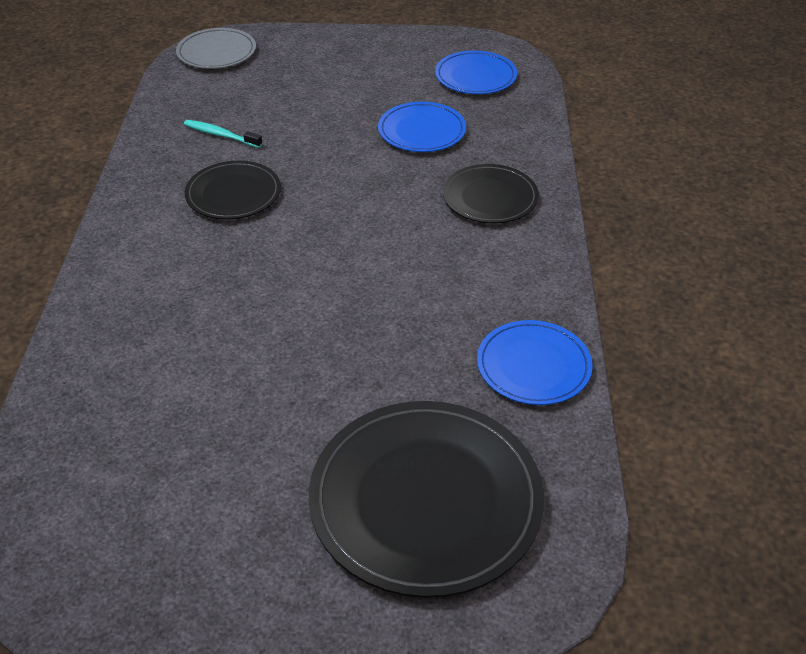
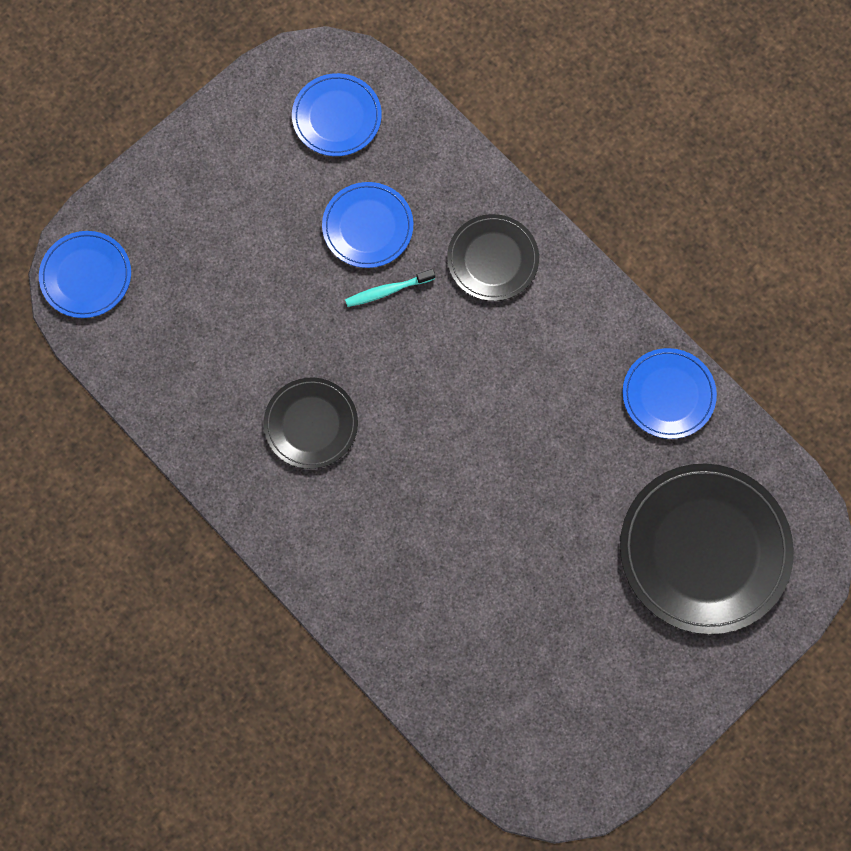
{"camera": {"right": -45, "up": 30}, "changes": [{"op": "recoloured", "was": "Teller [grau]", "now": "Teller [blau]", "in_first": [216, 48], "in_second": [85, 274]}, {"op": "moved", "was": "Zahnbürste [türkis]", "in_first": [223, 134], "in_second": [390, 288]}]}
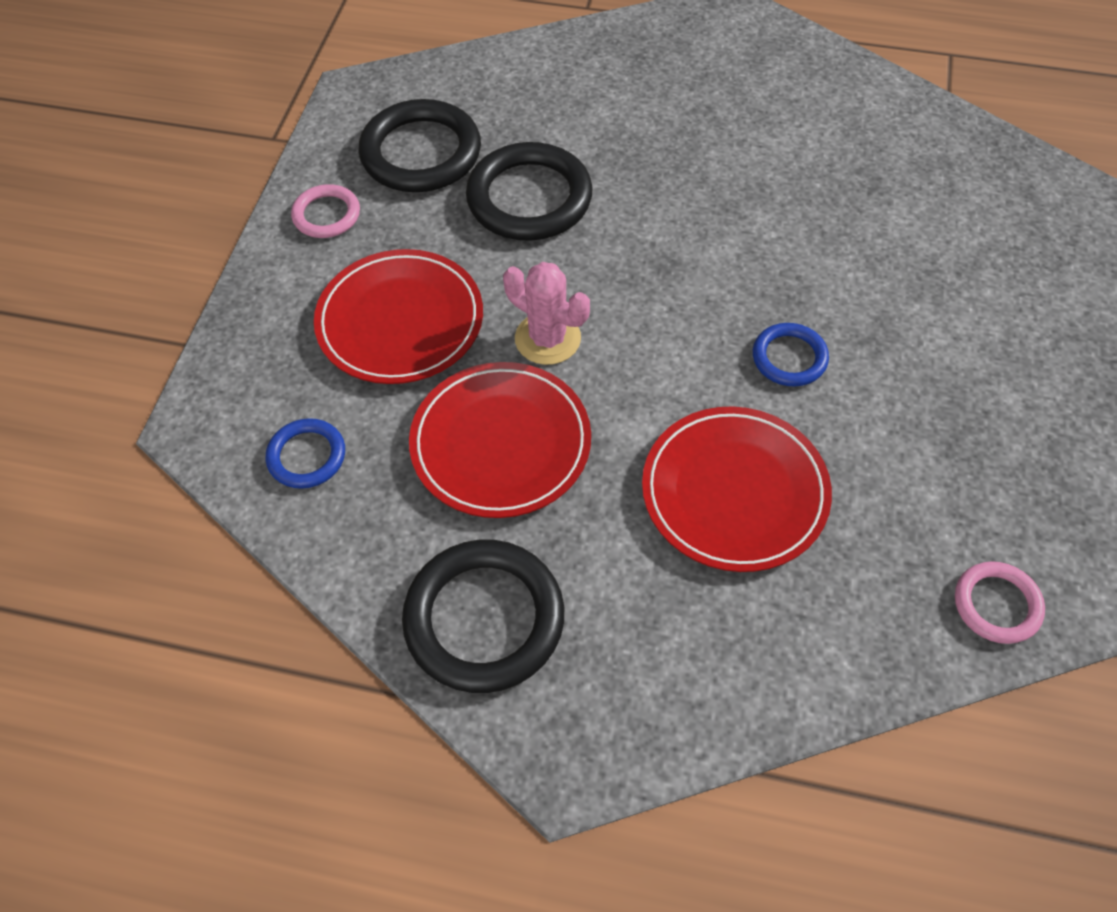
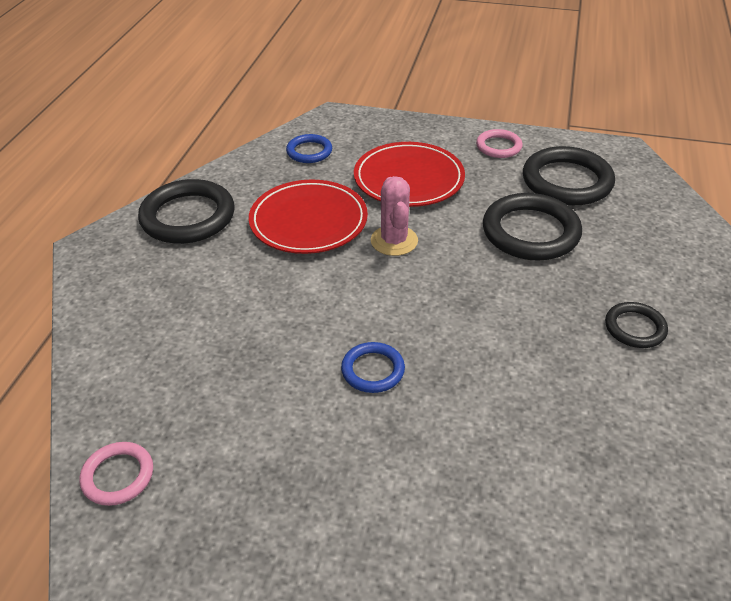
{"camera": {"right": 90, "up": -15}, "changes": [{"op": "turned", "was": "Kaktus [rosa]", "in_first": [546, 313], "in_second": [394, 216], "clockwise": -45}, {"op": "added", "now": "Ring [schwarz]", "in_second": [636, 325]}, {"op": "removed", "was": "Teller [rot]", "in_first": [737, 489]}]}
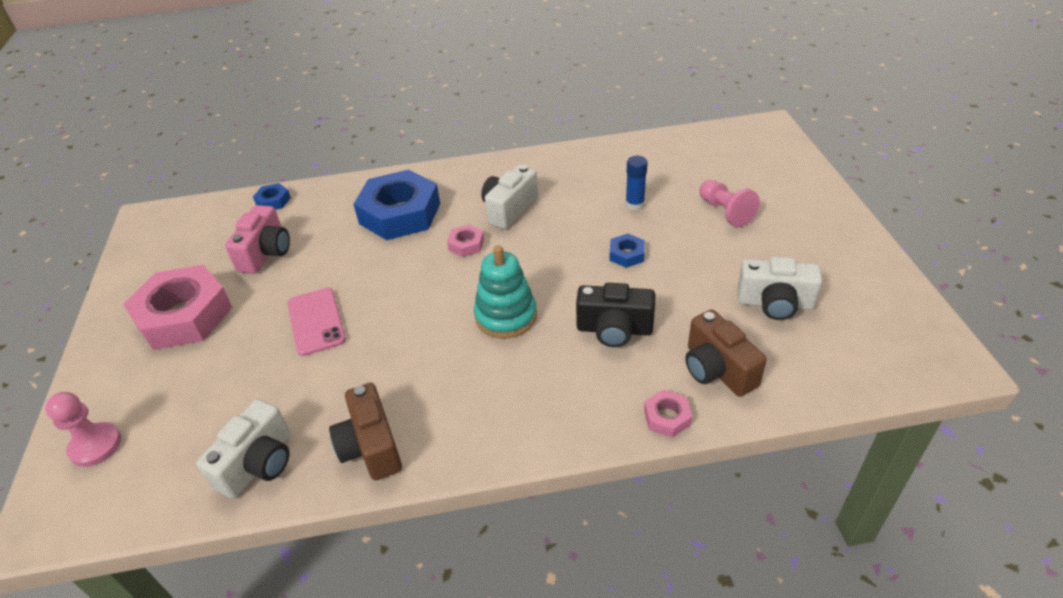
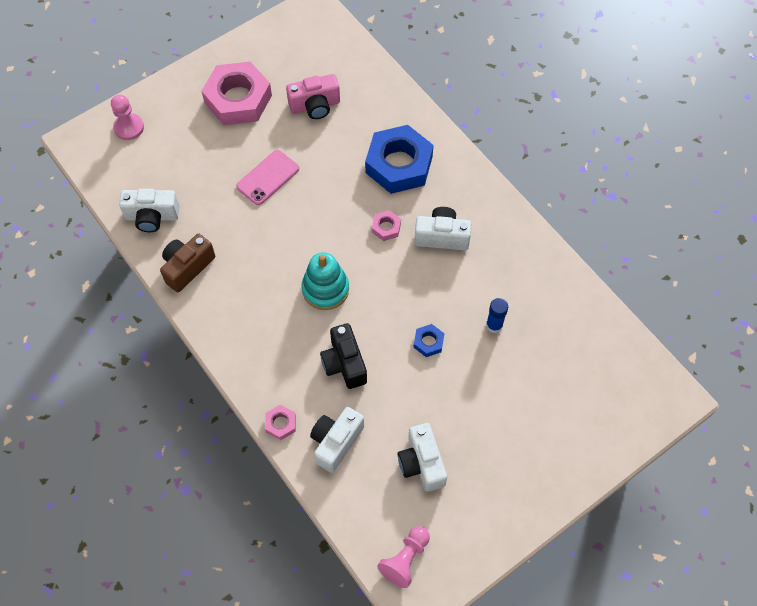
{"camera": {"right": 60, "up": 20}, "changes": [{"op": "recoloured", "was": "Kamera [braun]", "now": "Kamera [weiß]", "in_first": [726, 353], "in_second": [337, 440]}, {"op": "moved", "was": "Bauer [rosa]", "in_first": [730, 203], "in_second": [403, 557]}, {"op": "removed", "was": "Sechskantmutter [blau]", "in_first": [272, 196]}]}
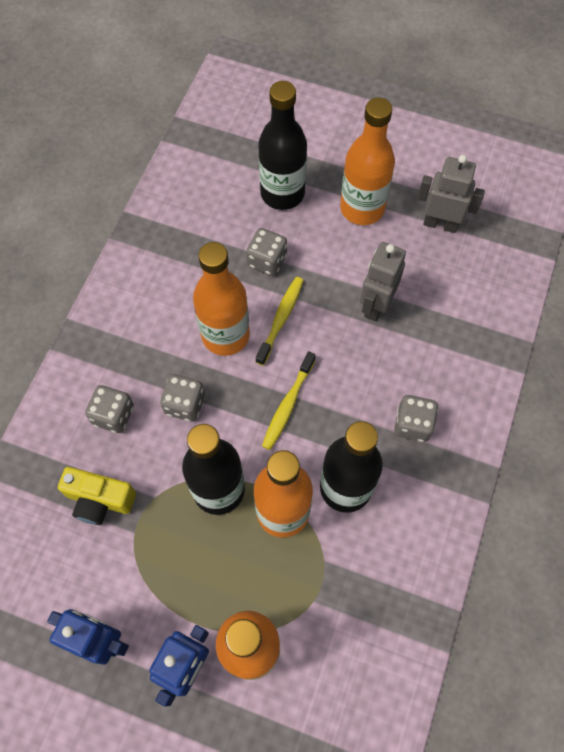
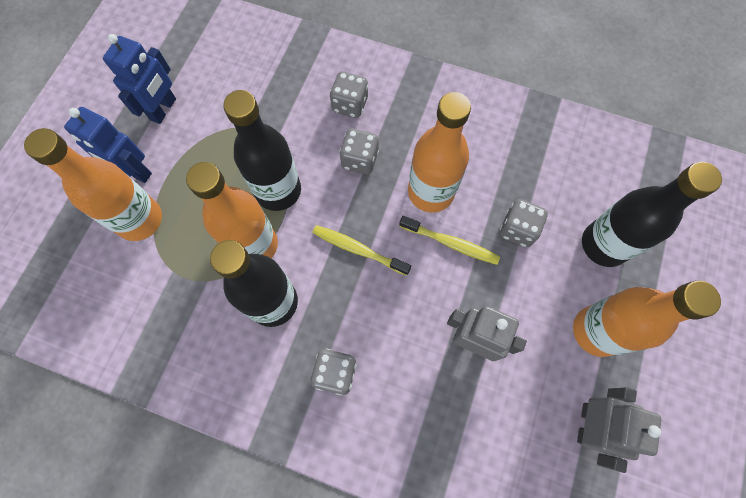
{"camera": {"right": 90, "up": 5}, "changes": [{"op": "removed", "was": "Kamera [gelb]", "in_first": [97, 496]}]}
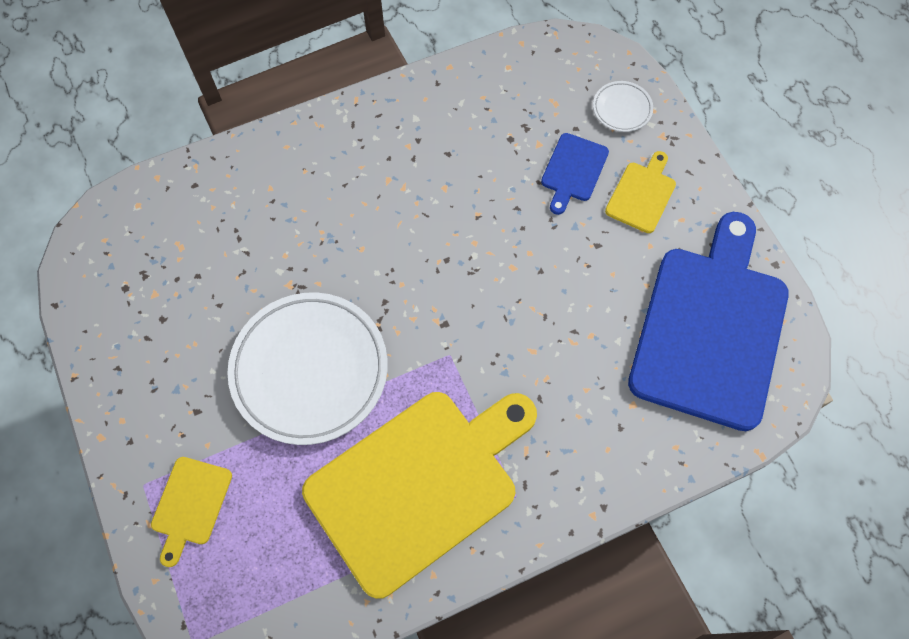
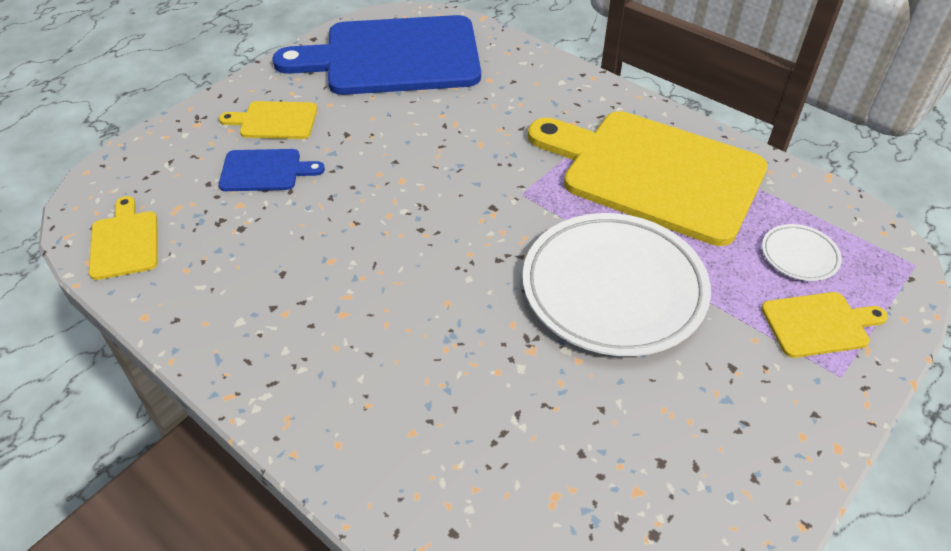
{"camera": {"right": -115, "up": -20}, "changes": [{"op": "added", "now": "Schneidebrett [gelb]", "in_second": [123, 238]}, {"op": "moved", "was": "Teller [weiß]", "in_first": [623, 106], "in_second": [802, 252]}]}
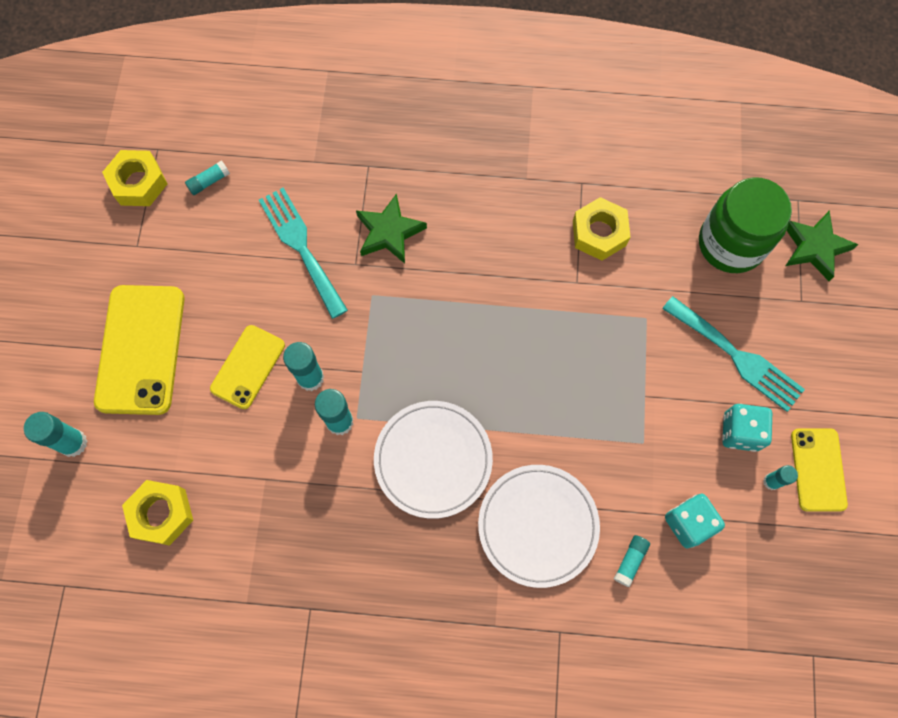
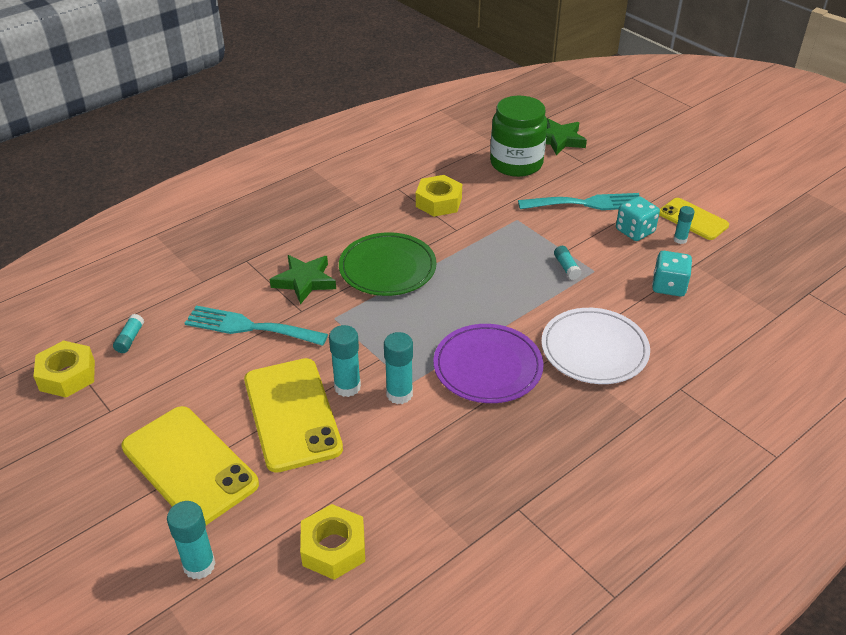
{"camera": {"right": -45, "up": -30}, "changes": [{"op": "resized", "was": "Handy [gelb]", "in_first": [247, 367], "in_second": [293, 415], "ratio": 1.67}, {"op": "added", "now": "Teller [grün]", "in_second": [387, 264]}, {"op": "recoloured", "was": "Teller [weiß]", "now": "Teller [lila]", "in_first": [433, 460], "in_second": [489, 363]}, {"op": "moved", "was": "Klebestift [türkis]", "in_first": [632, 561], "in_second": [567, 263]}]}
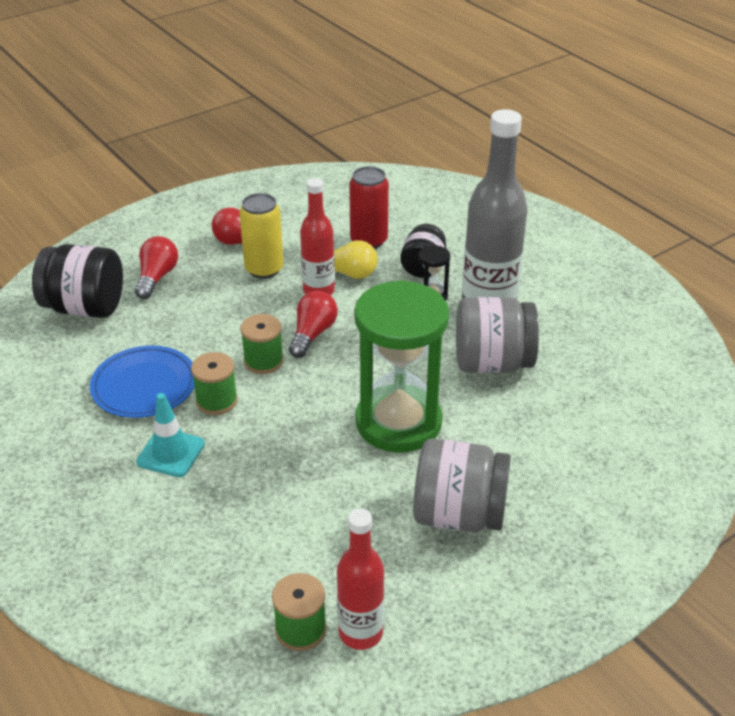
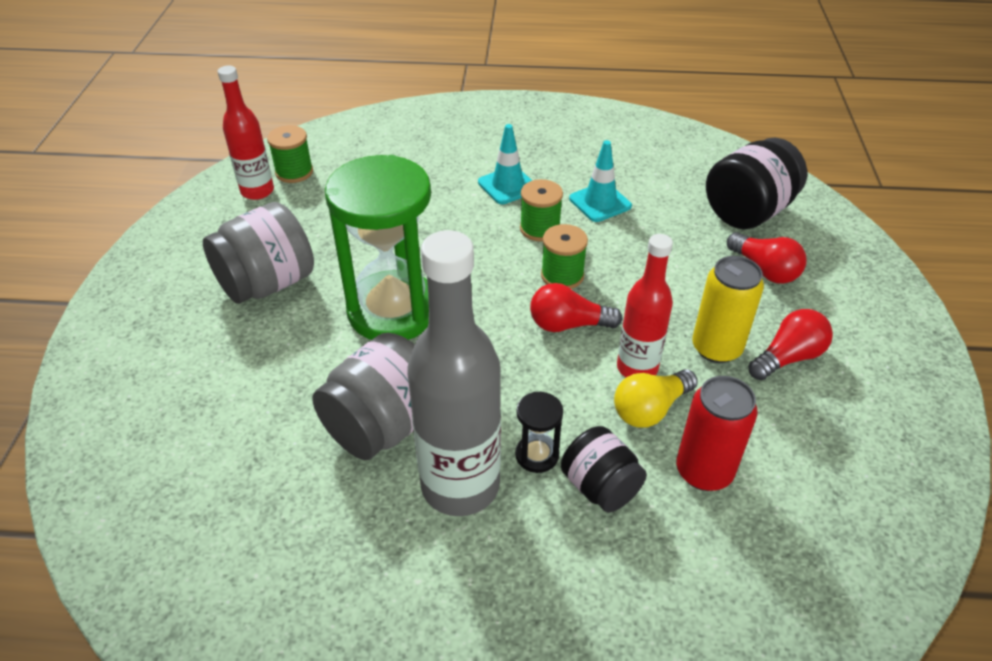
{"camera": {"right": 130, "up": 5}, "changes": [{"op": "turned", "was": "Glühbirne [rot]", "in_first": [313, 324], "in_second": [576, 307], "clockwise": 120}, {"op": "replaced", "was": "Teller [blau]", "now": "Leitkegel [türkis]", "in_first": [142, 381], "in_second": [600, 181]}]}
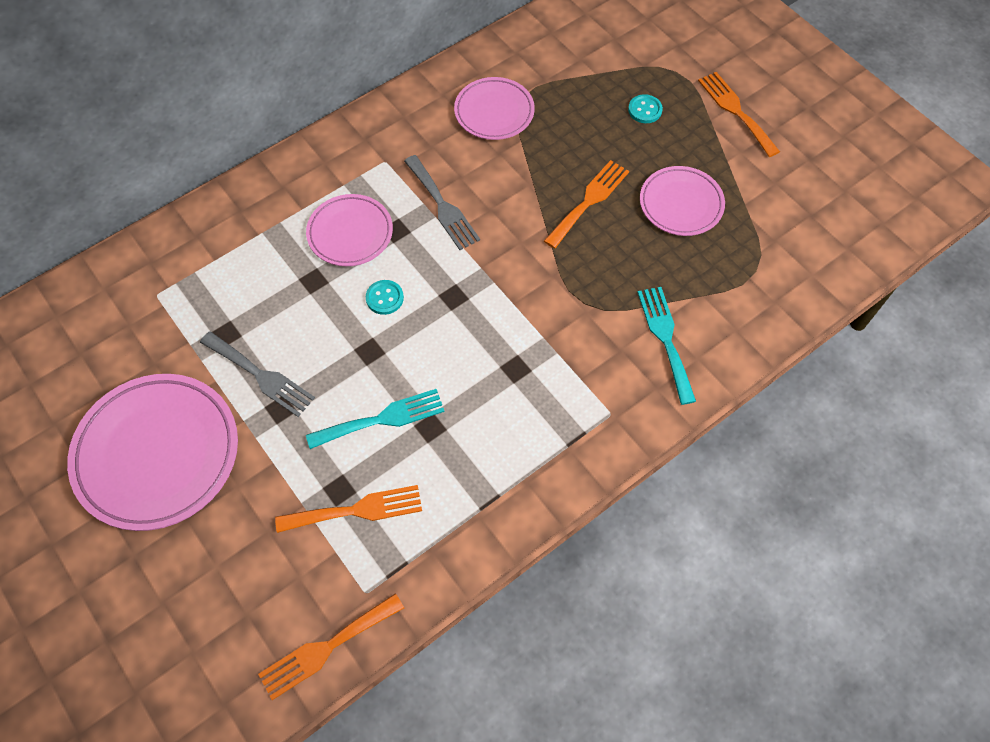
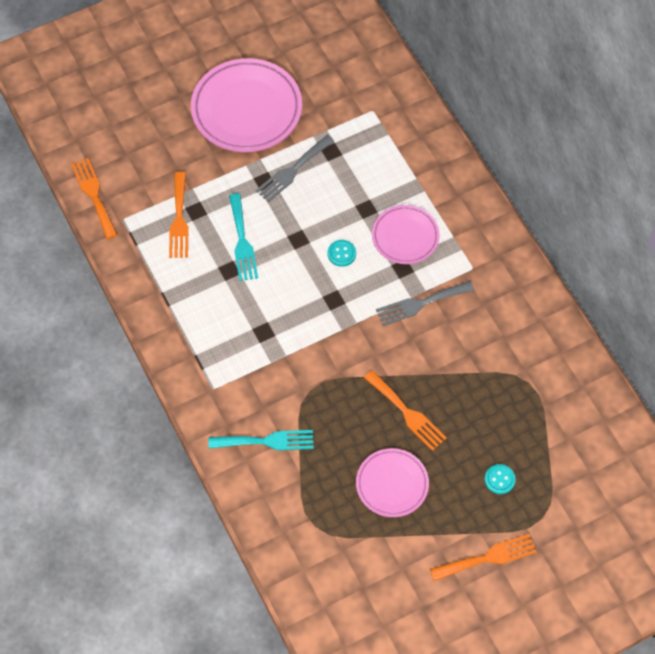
{"camera": {"right": 100, "up": 0}, "changes": [{"op": "removed", "was": "Teller [rosa]", "in_first": [494, 108]}]}
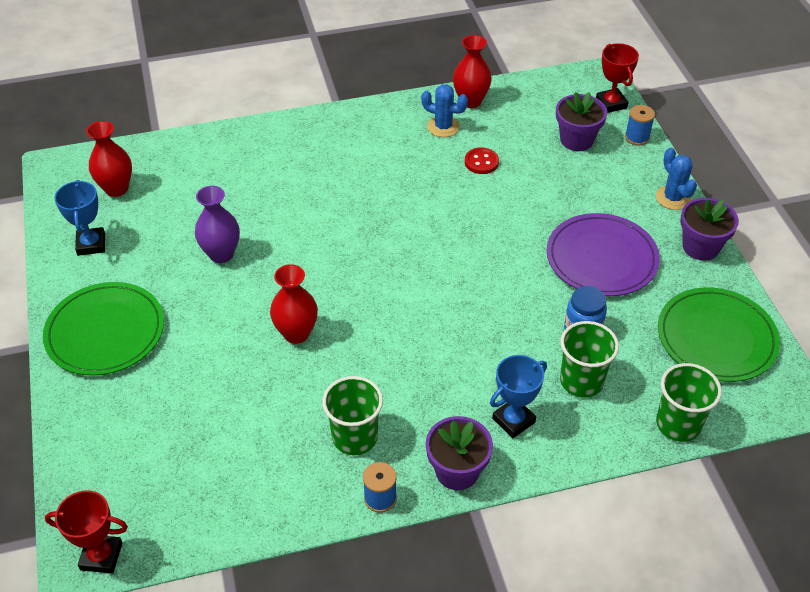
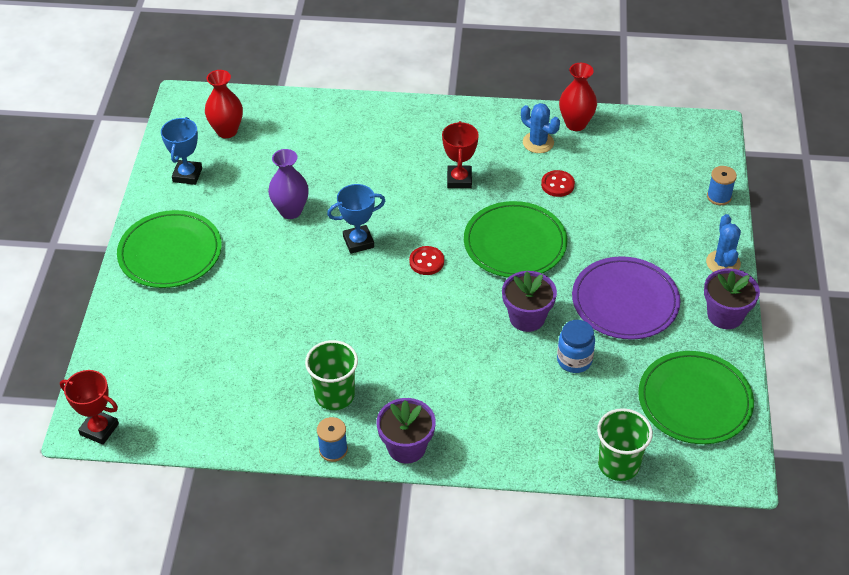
{"camera": {"right": 20, "up": 0}, "changes": [{"op": "moved", "was": "Pokal [blau]", "in_first": [518, 396], "in_second": [356, 219]}, {"op": "added", "now": "Knopf [rot]", "in_second": [426, 260]}, {"op": "moved", "was": "Pokal [rot]", "in_first": [617, 78], "in_second": [460, 154]}, {"op": "added", "now": "Teller [grün]", "in_second": [515, 239]}, {"op": "moved", "was": "Blumentopf [lila]", "in_first": [581, 121], "in_second": [529, 301]}, {"op": "removed", "was": "Vase [rot]", "in_first": [294, 304]}, {"op": "removed", "was": "Becher [grün]", "in_first": [589, 359]}]}
